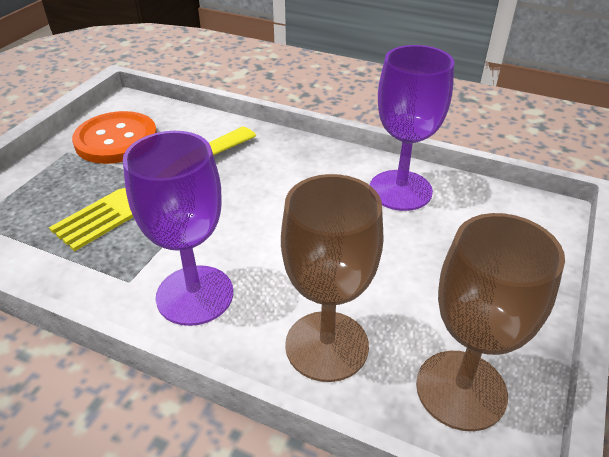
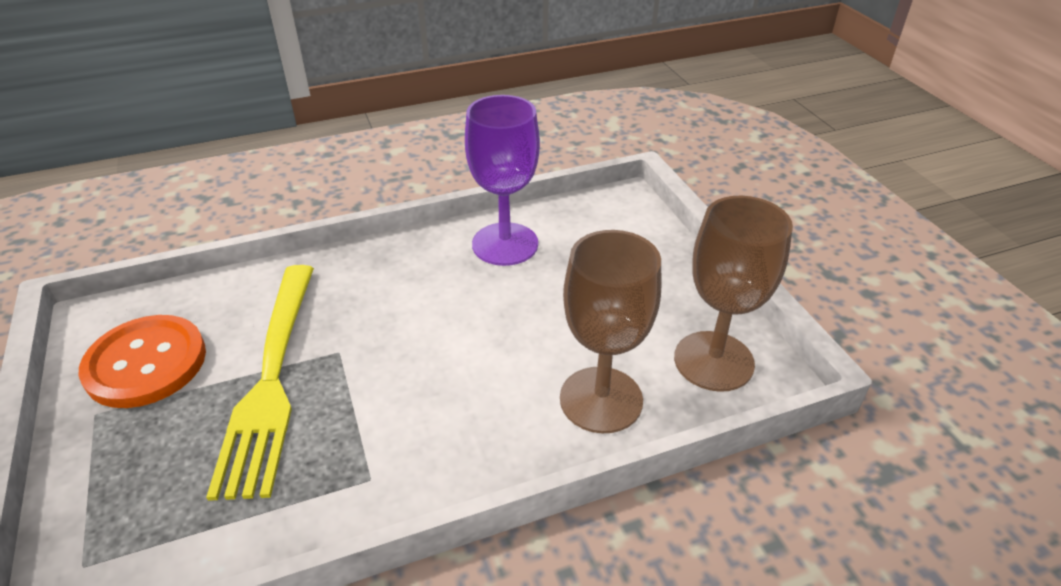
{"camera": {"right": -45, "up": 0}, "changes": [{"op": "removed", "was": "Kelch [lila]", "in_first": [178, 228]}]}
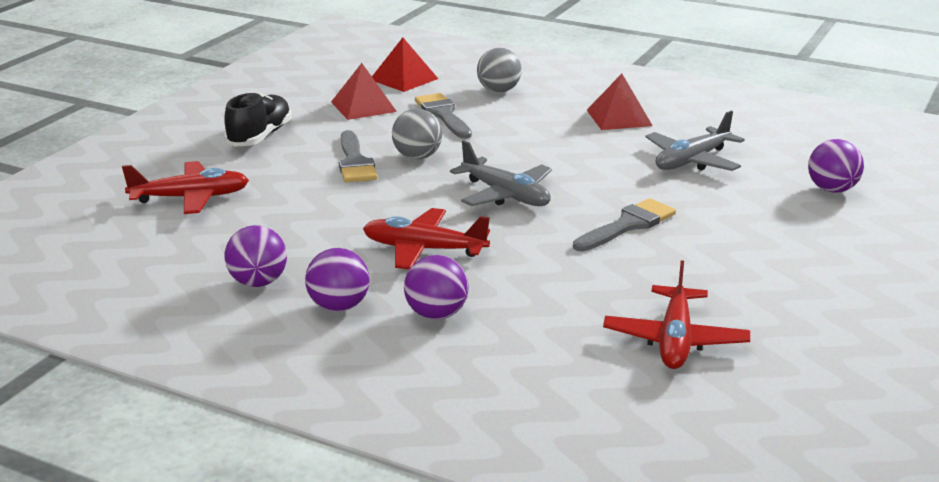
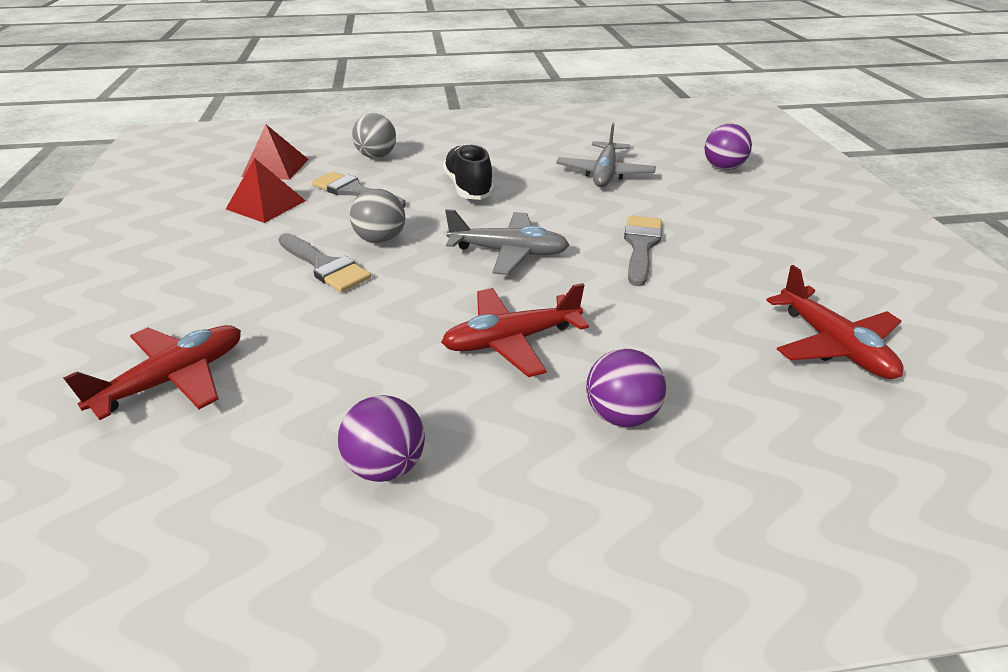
{"camera": {"right": -35, "up": 10}, "changes": [{"op": "moved", "was": "Schuh [schwarz]", "in_first": [258, 119], "in_second": [468, 171]}, {"op": "removed", "was": "Ball [lila]", "in_first": [337, 280]}, {"op": "removed", "was": "Pyramide [rot]", "in_first": [620, 102]}]}
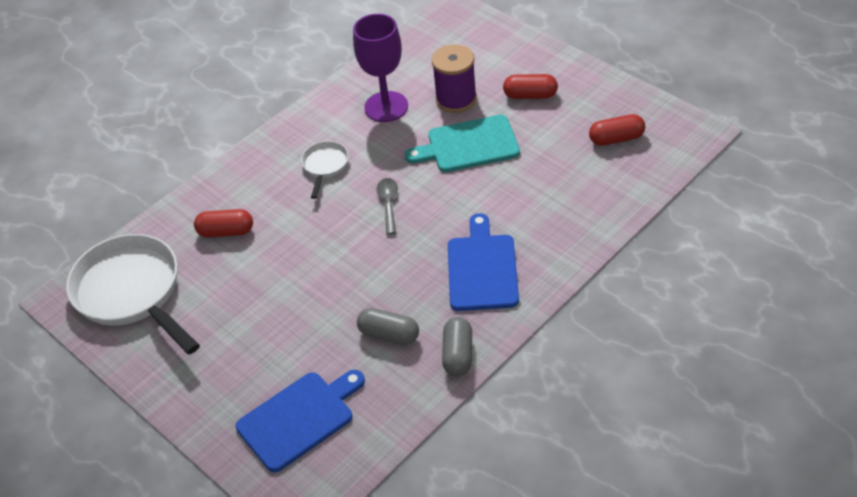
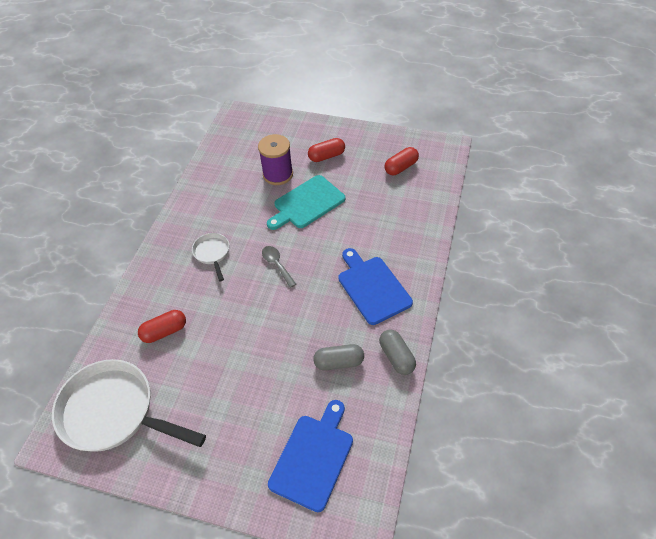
{"camera": {"right": -30, "up": 5}, "changes": [{"op": "removed", "was": "Kelch [lila]", "in_first": [380, 68]}]}
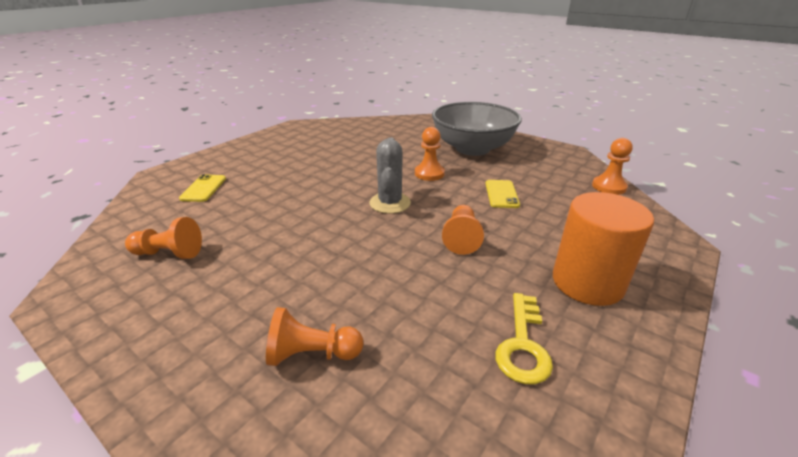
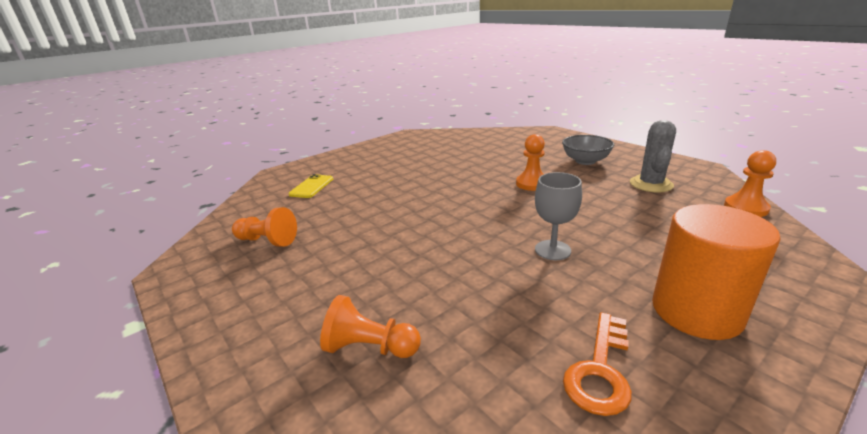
{"camera": {"right": 15, "up": -5}, "changes": [{"op": "replaced", "was": "Bauer [orange]", "now": "Kelch [grau]", "in_first": [463, 230], "in_second": [558, 216]}, {"op": "resized", "was": "Schüssel [grau]", "in_first": [477, 129], "in_second": [588, 150], "ratio": 0.53}, {"op": "recoloured", "was": "Schlüssel [gelb]", "now": "Schlüssel [orange]", "in_first": [524, 338], "in_second": [597, 364]}, {"op": "moved", "was": "Kaktus [grau]", "in_first": [390, 176], "in_second": [653, 156]}, {"op": "removed", "was": "Handy [gelb]", "in_first": [503, 194]}]}
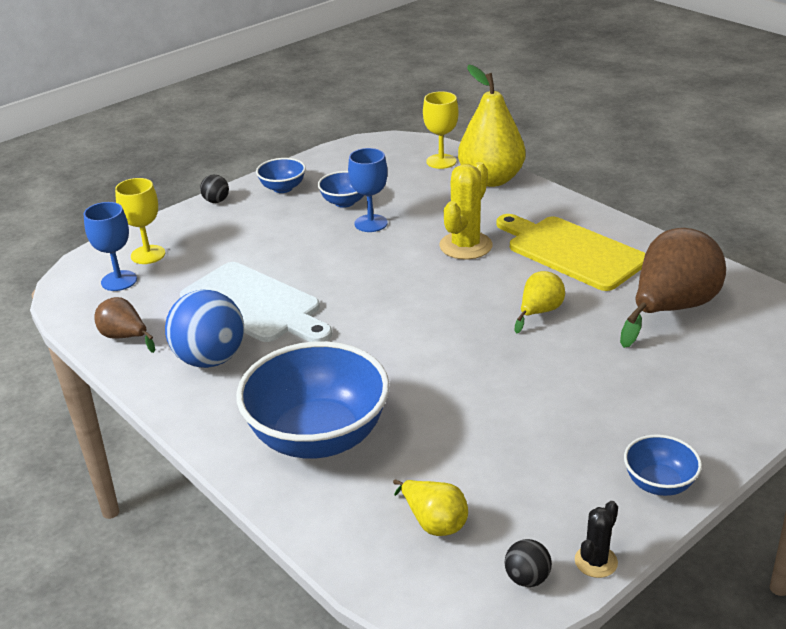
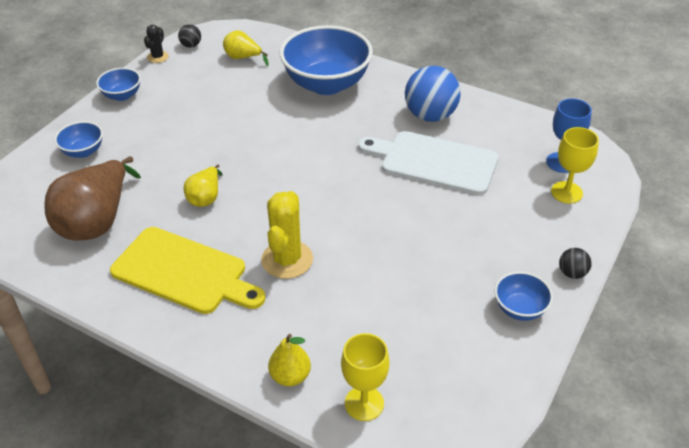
{"camera": {"right": 160, "up": 10}, "changes": [{"op": "moved", "was": "Schüssel [blau]", "in_first": [341, 189], "in_second": [78, 139]}, {"op": "resized", "was": "Birne [gelb]", "in_first": [491, 126], "in_second": [289, 360], "ratio": 0.51}, {"op": "removed", "was": "Birne [braun]", "in_first": [124, 325]}, {"op": "removed", "was": "Kelch [blau]", "in_first": [368, 190]}]}
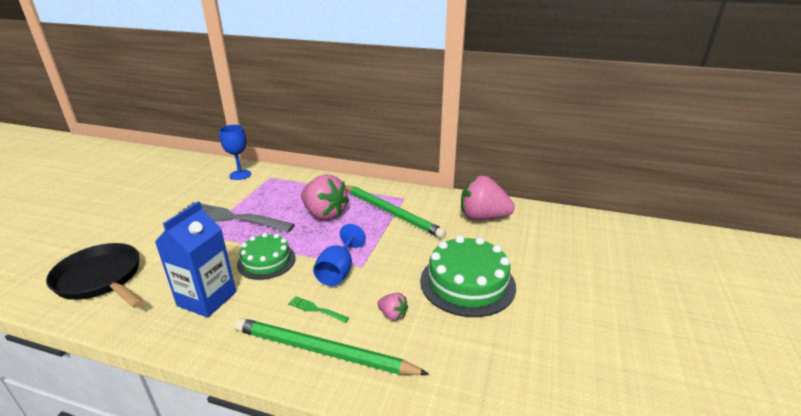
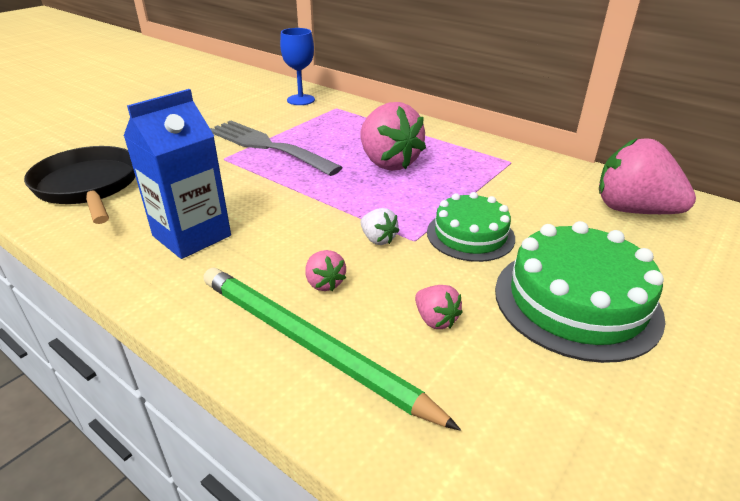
{"camera": {"right": 20, "up": 5}, "changes": [{"op": "replaced", "was": "Gabel [grün]", "now": "Erdbeere [rosa]", "in_first": [318, 309], "in_second": [326, 270]}, {"op": "replaced", "was": "Kelch [blau]", "now": "Erdbeere [weiß]", "in_first": [339, 255], "in_second": [380, 226]}, {"op": "moved", "was": "Kuchen [grün]", "in_first": [266, 256], "in_second": [471, 227]}, {"op": "removed", "was": "Bleistift [grün]", "in_first": [395, 212]}]}
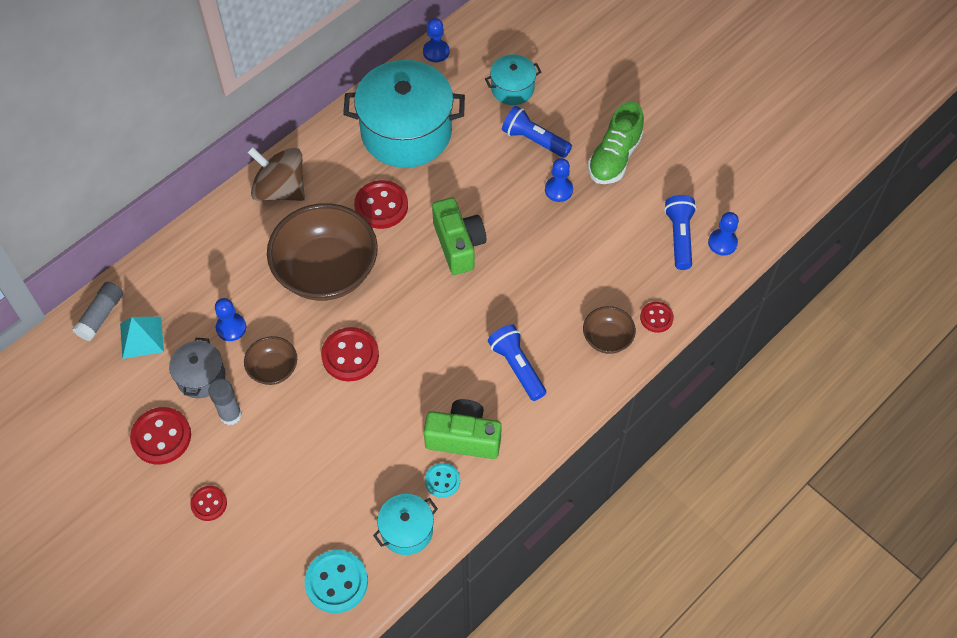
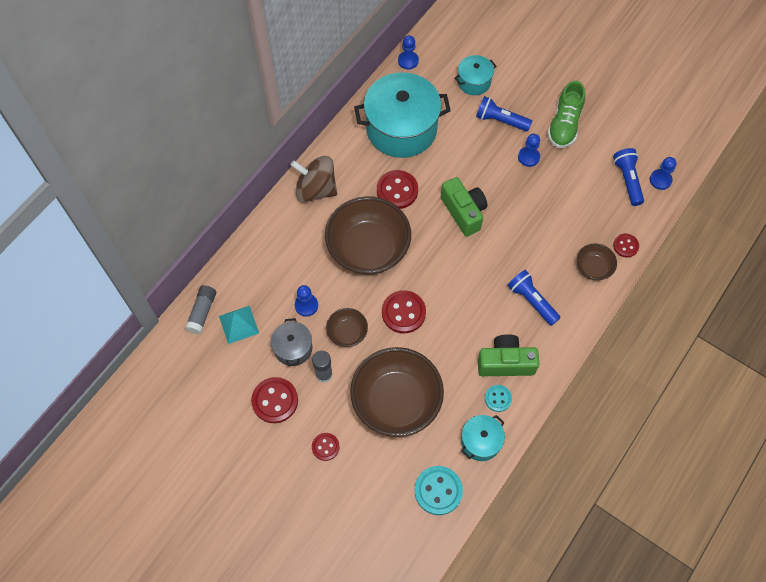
{"camera": {"right": -10, "up": 5}, "changes": [{"op": "added", "now": "Schüssel [braun]", "in_second": [397, 392]}]}
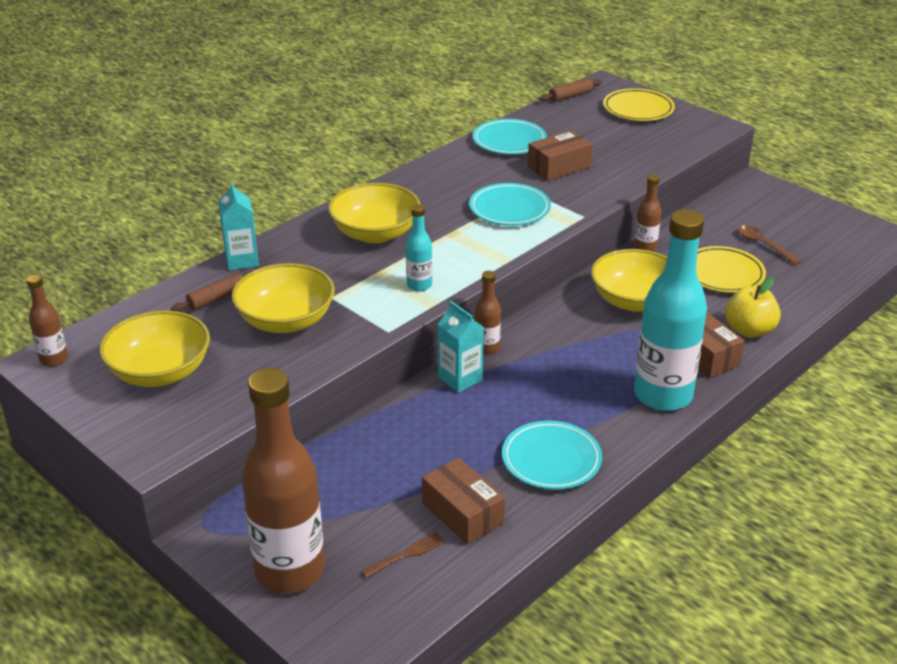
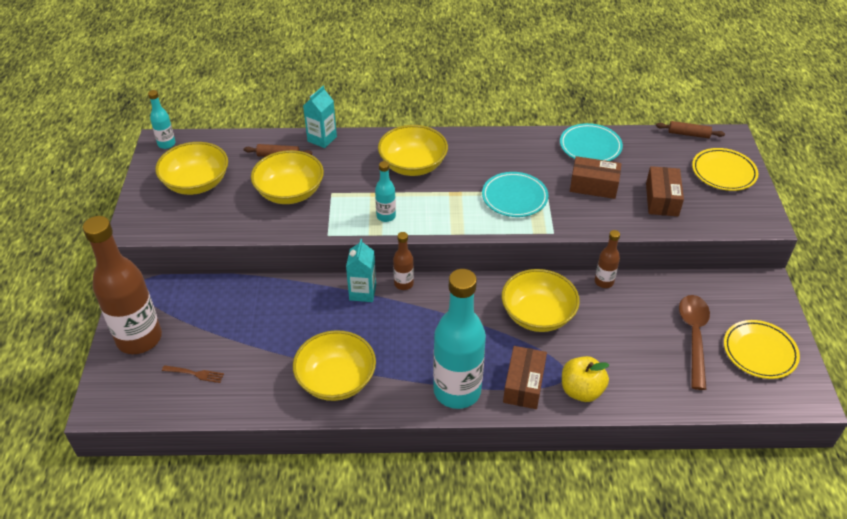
{"camera": {"right": 45, "up": 10}, "changes": [{"op": "recoloured", "was": "Flasche [braun]", "now": "Flasche [türkis]", "in_first": [47, 320], "in_second": [161, 119]}, {"op": "replaced", "was": "Teller [türkis]", "now": "Schüssel [gelb]", "in_first": [552, 455], "in_second": [334, 365]}, {"op": "moved", "was": "Schachtel [braun]", "in_first": [463, 501], "in_second": [665, 191]}, {"op": "resized", "was": "Löffel [braun]", "in_first": [769, 245], "in_second": [694, 342], "ratio": 1.63}, {"op": "moved", "was": "Teller [gelb]", "in_first": [731, 269], "in_second": [762, 349]}]}
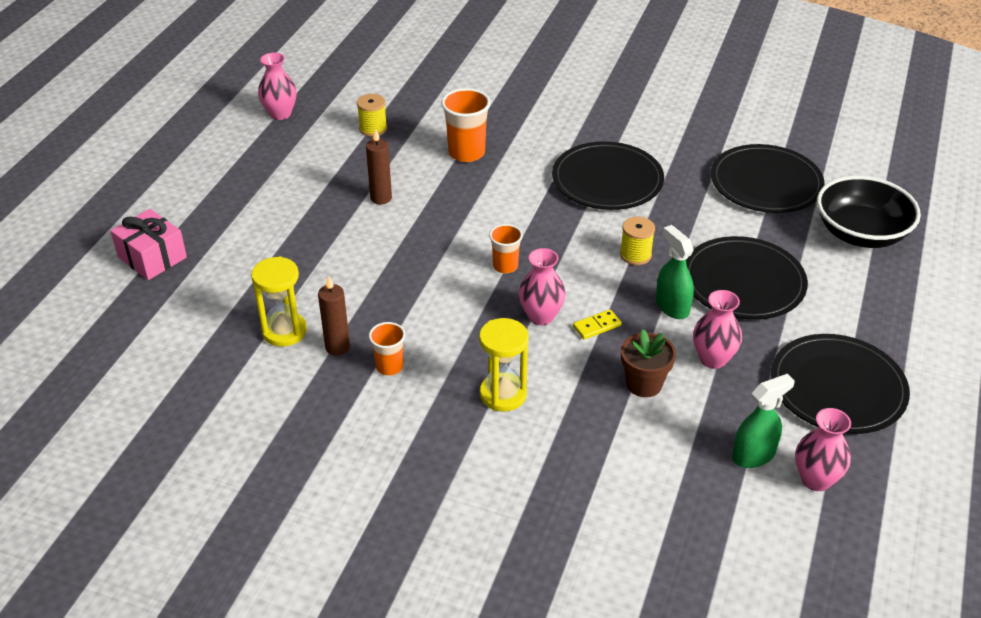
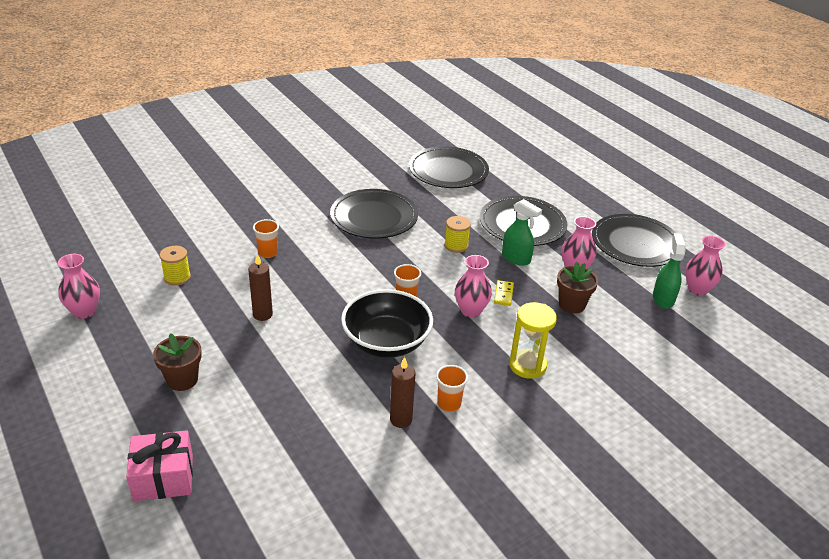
{"camera": {"right": -55, "up": -5}, "changes": [{"op": "added", "now": "Blumentopf [braun]", "in_second": [177, 362]}, {"op": "resized", "was": "Becher [orange]", "in_first": [466, 125], "in_second": [266, 238], "ratio": 0.61}, {"op": "moved", "was": "Schüssel [schwarz]", "in_first": [869, 212], "in_second": [387, 323]}, {"op": "turned", "was": "Sprühflasche [grün]", "in_first": [675, 272], "in_second": [522, 232], "clockwise": -150}, {"op": "removed", "was": "Sanduhr [gelb]", "in_first": [279, 301]}]}
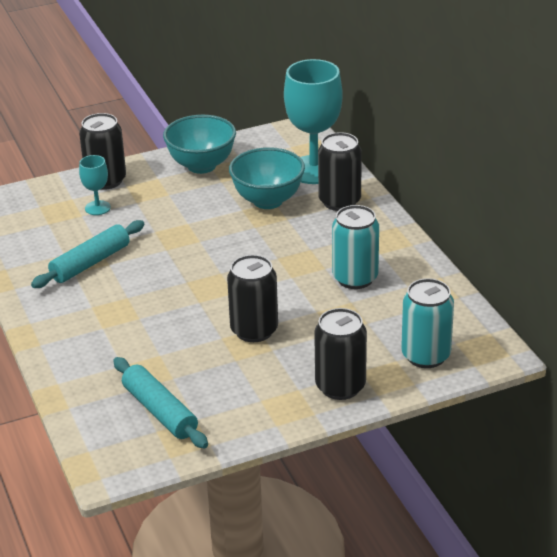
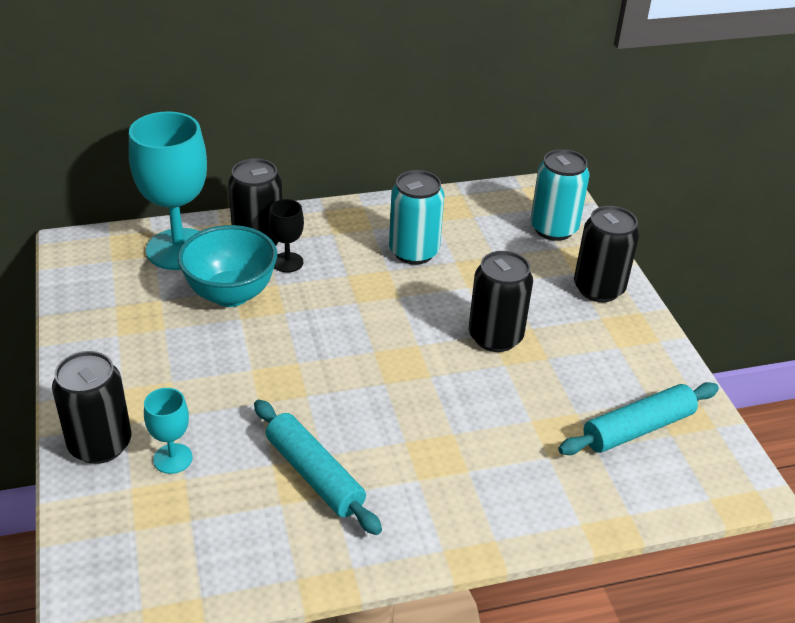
{"camera": {"right": -85, "up": 5}, "changes": [{"op": "added", "now": "Kelch [schwarz]", "in_second": [286, 236]}, {"op": "removed", "was": "Schüssel [türkis]", "in_first": [199, 144]}]}
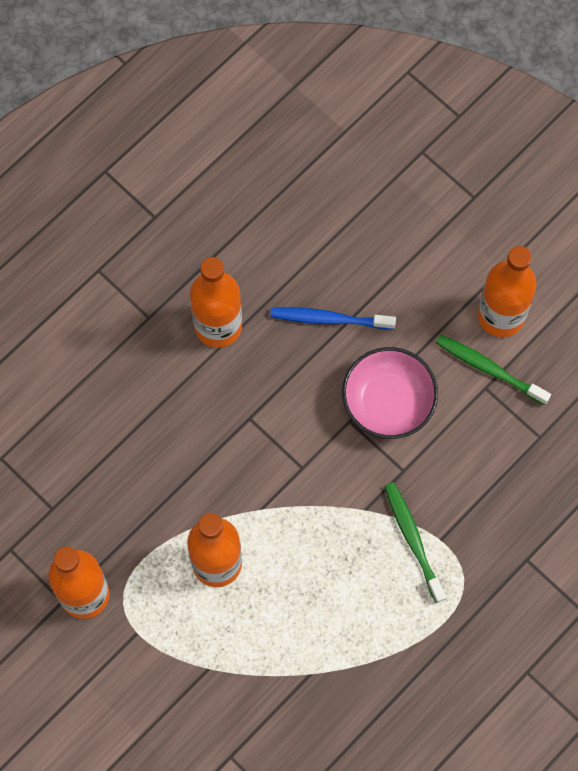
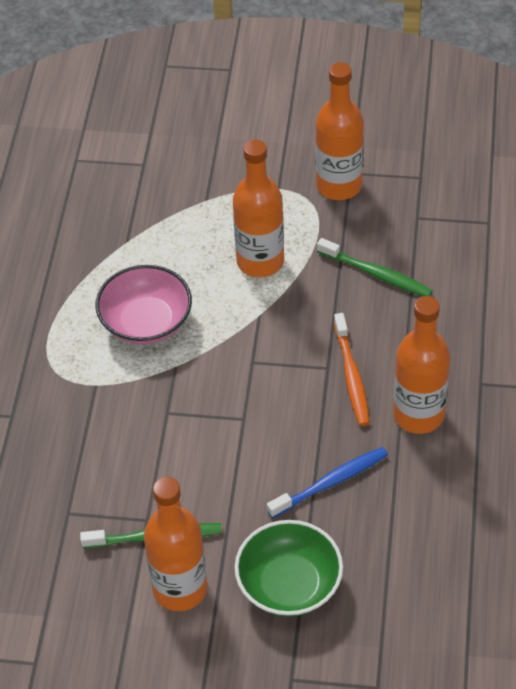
{"camera": {"right": 145, "up": -20}, "changes": [{"op": "moved", "was": "Schüssel [rosa]", "in_first": [390, 393], "in_second": [144, 305]}, {"op": "added", "now": "Schüssel [grün]", "in_second": [288, 568]}, {"op": "moved", "was": "Zahnbürste [grün]", "in_first": [415, 542], "in_second": [375, 267]}, {"op": "added", "now": "Zahnbürste [orange]", "in_second": [352, 369]}]}
